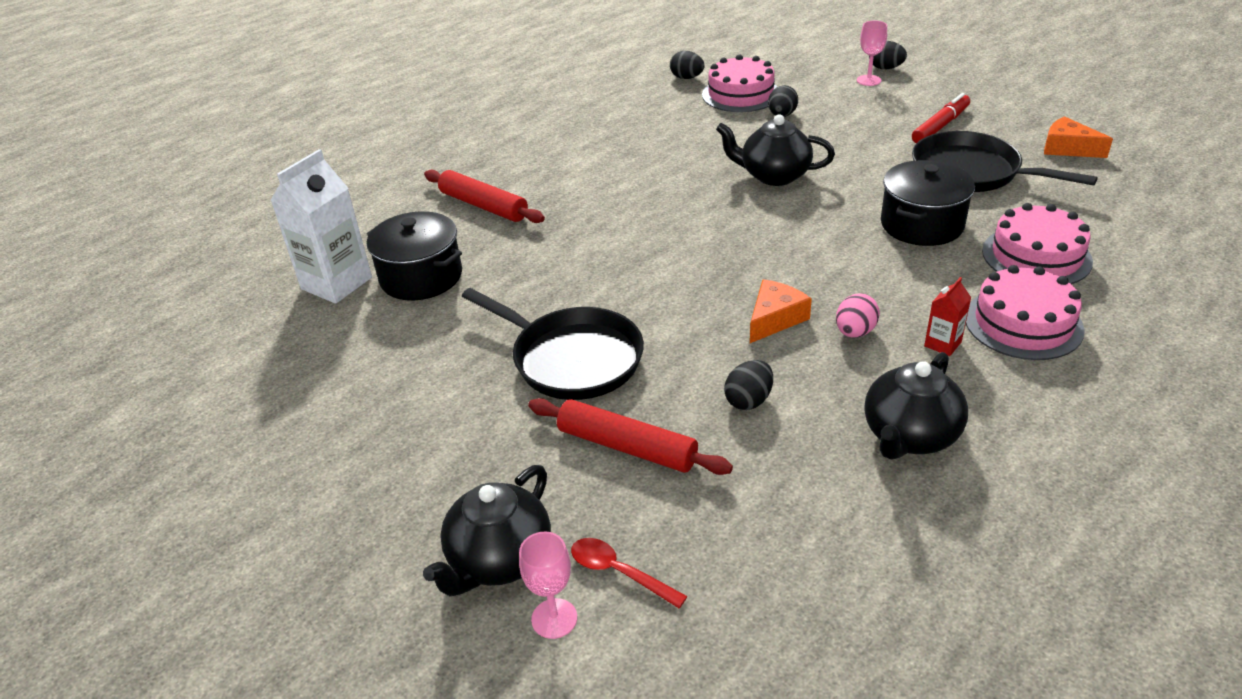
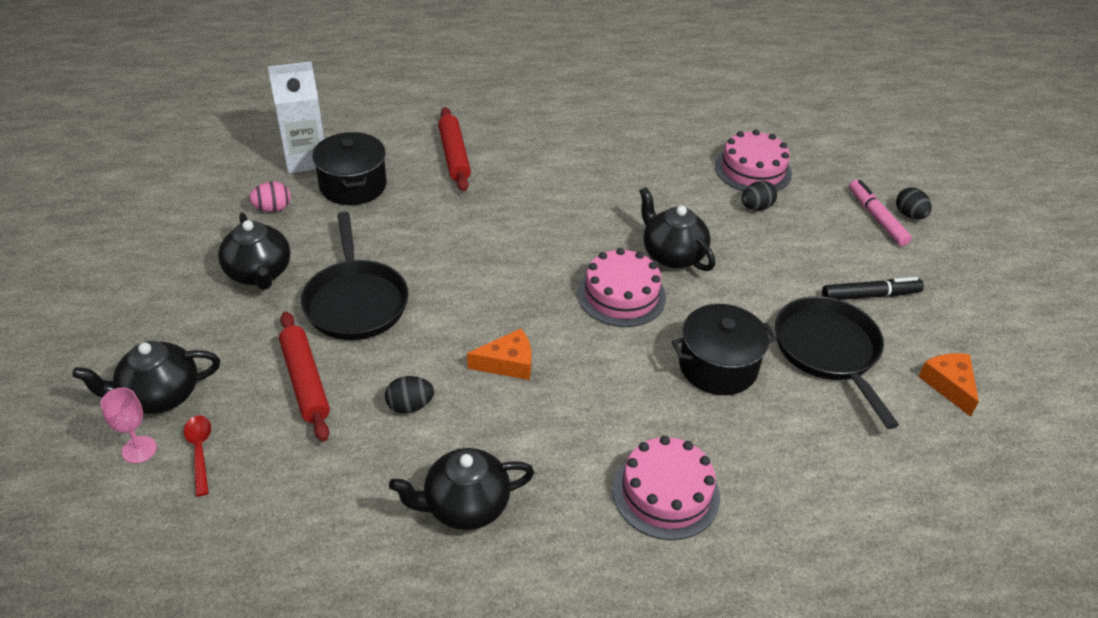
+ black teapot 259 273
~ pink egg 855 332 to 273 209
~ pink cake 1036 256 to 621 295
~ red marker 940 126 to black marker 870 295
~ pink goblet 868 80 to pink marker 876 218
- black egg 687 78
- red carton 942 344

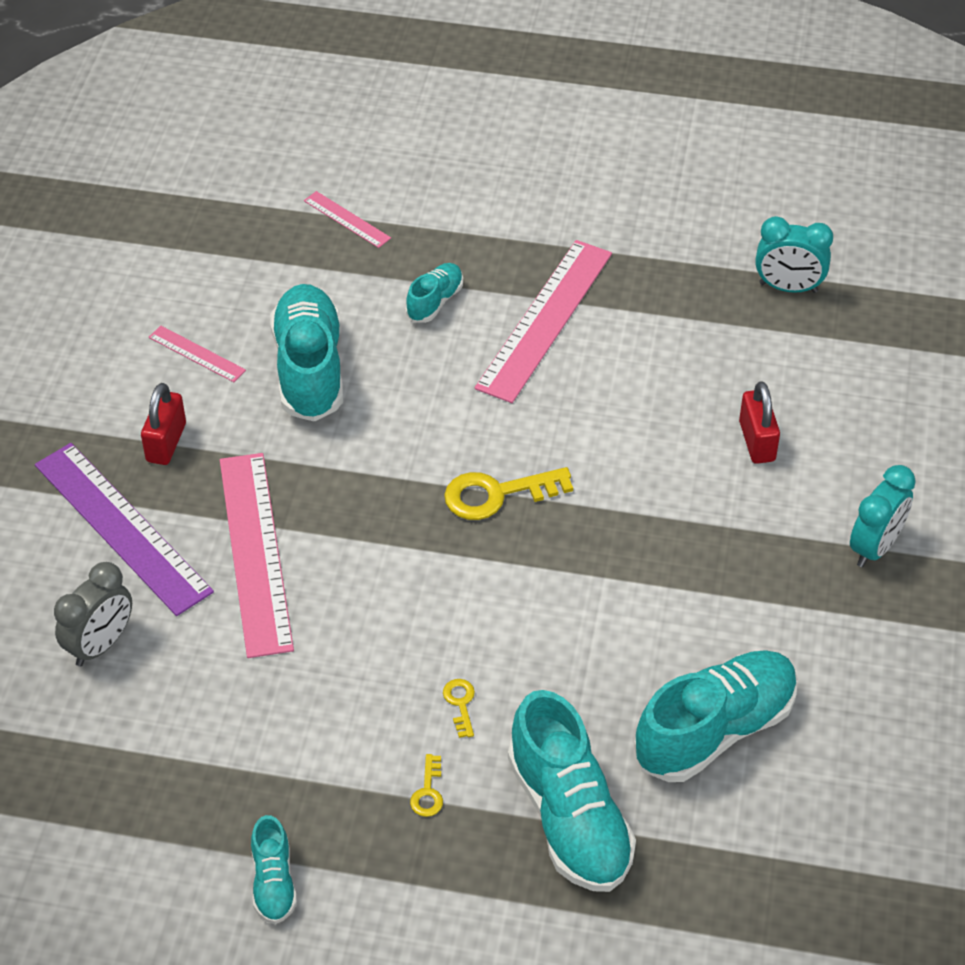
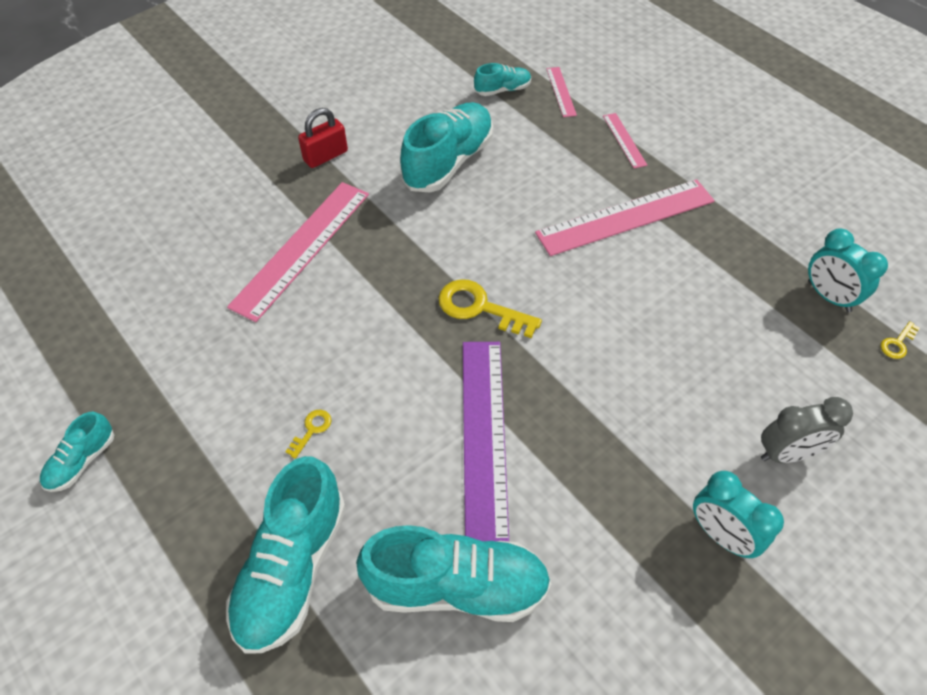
~ purple ruler 122 527 to 484 436
~ turquoise shoe 435 302 to 502 90
~ pink ruler 197 354 to 624 140
~ turquoise clock 875 547 = 721 535 60 degrees clockwise
~ grey clock 101 645 to 787 453
~ yellow key 428 792 to 897 343
- red padlock 757 441

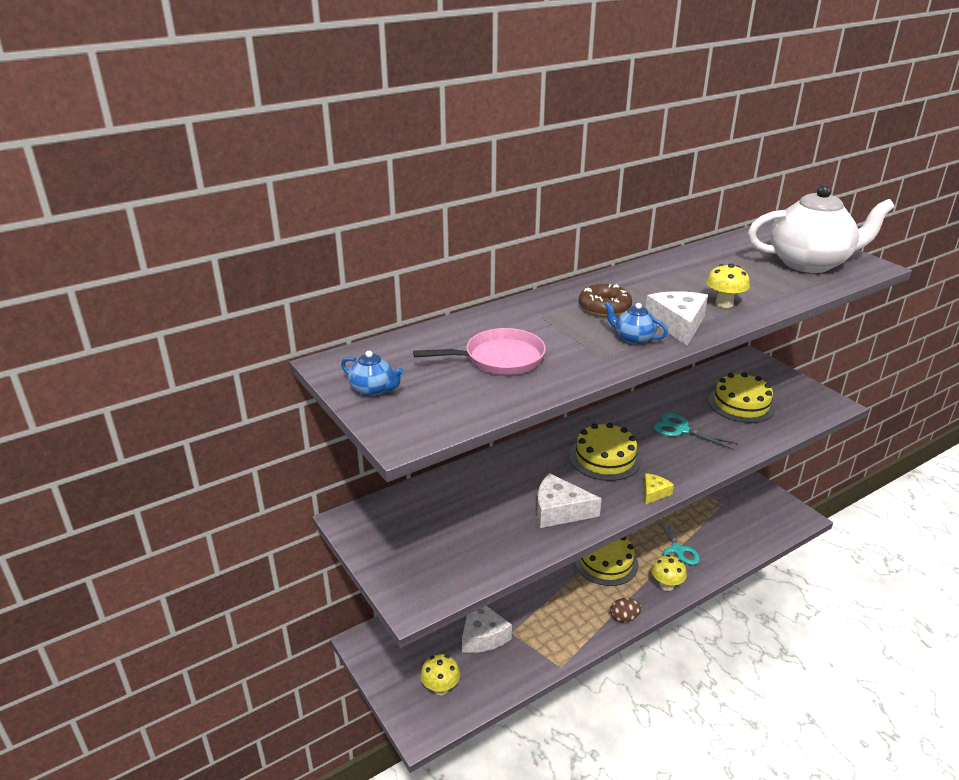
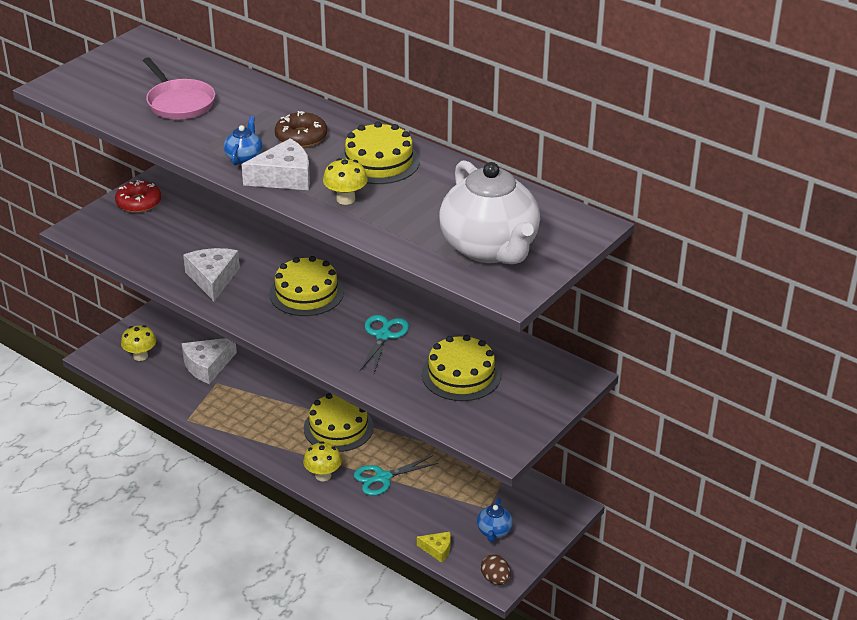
+ red donut 139 203
+ yellow cake 379 162
~ yellow cheese 654 493 to 437 549
~ blue teapot 373 389 to 494 531
~ brown egg 624 618 to 495 579

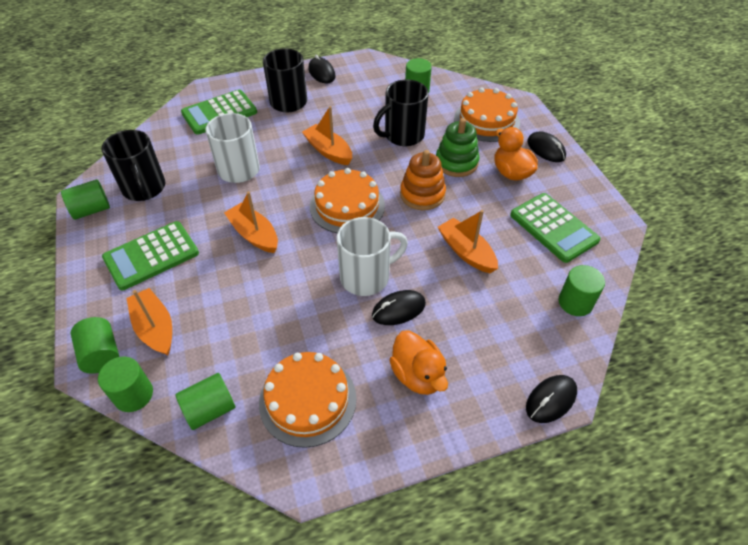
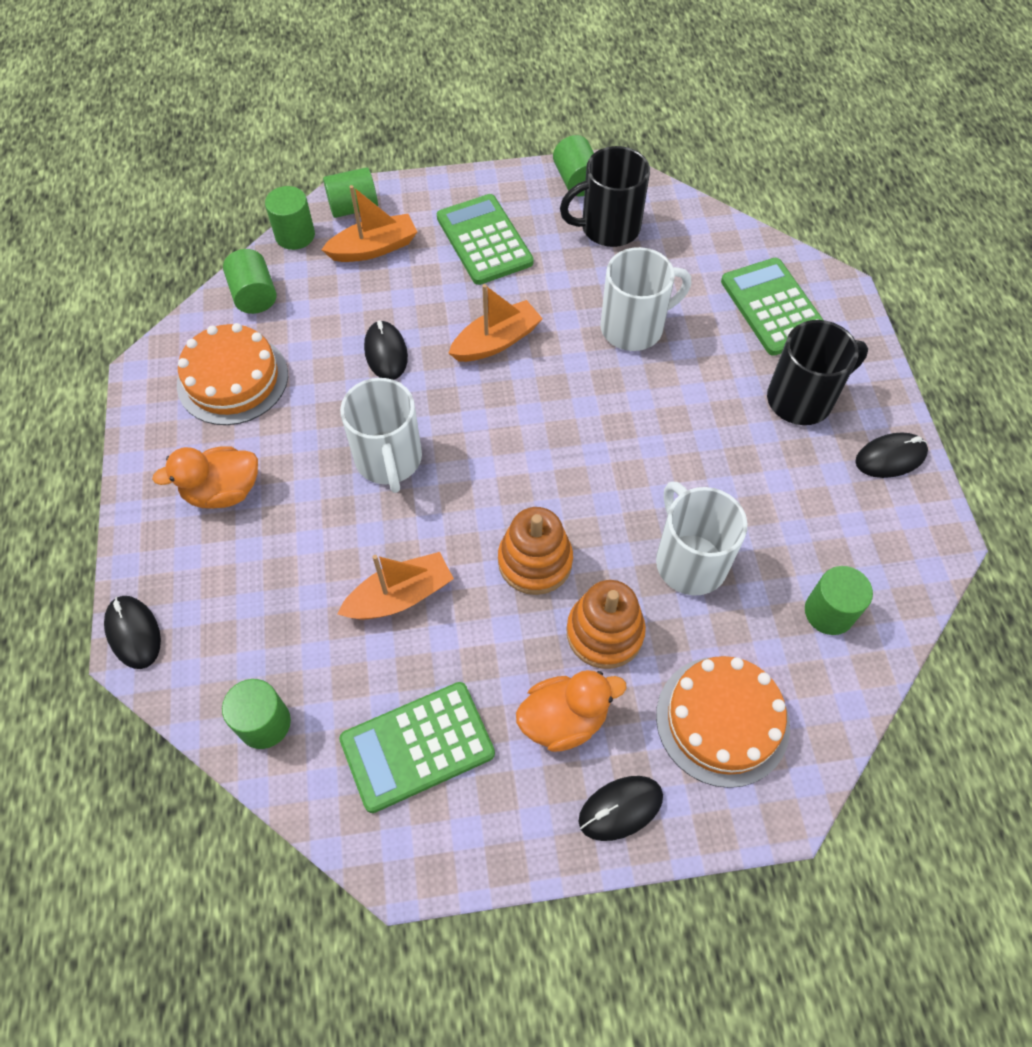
~ black mouse 398 309 to 386 353
~ green stacking toy 456 163 to orange stacking toy 604 632
~ black mug 403 135 to white mug 689 561
- orange boat 328 151
- orange cake 347 206

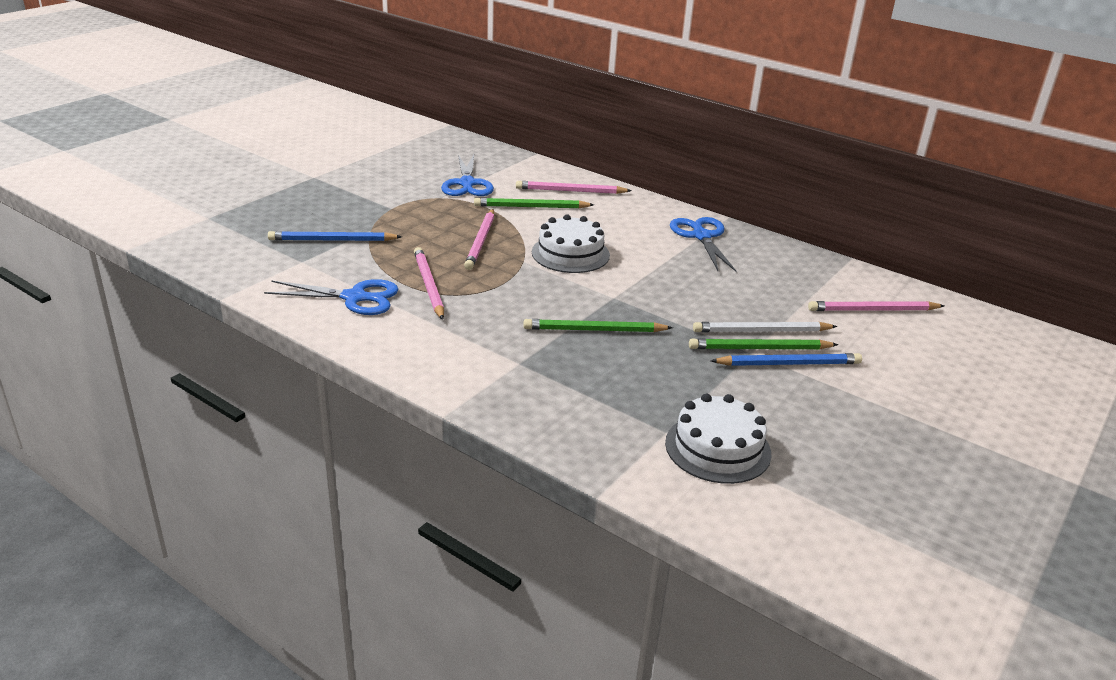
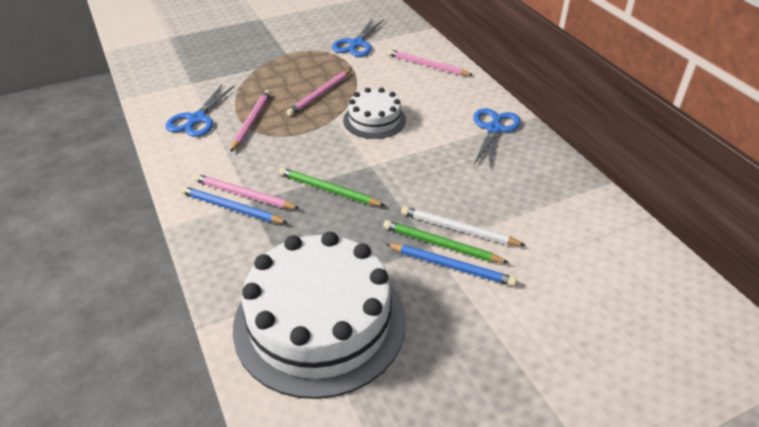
~ blue scissors 355 298 = 196 119 75 degrees clockwise
~ blue pencil 332 240 to 231 208
~ pink pencil 873 310 to 243 195
~ white cake 717 448 = 320 322 x1.94
- green pencil 531 207

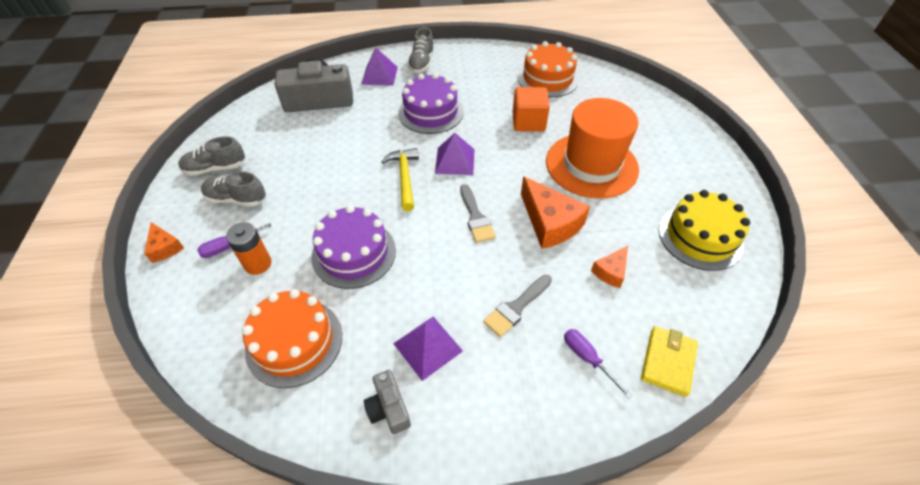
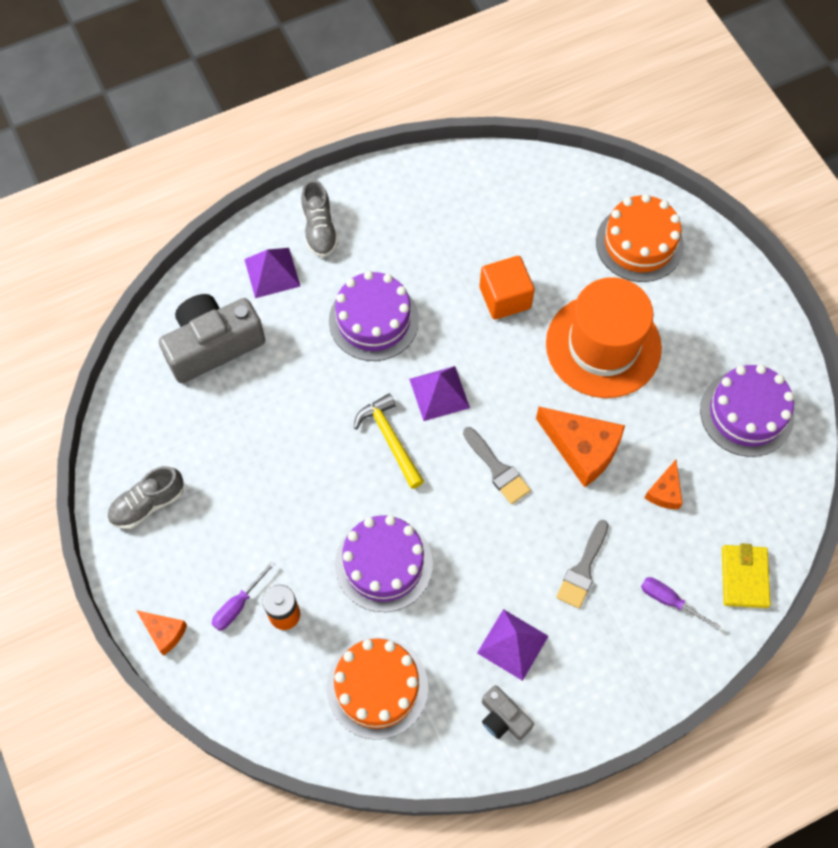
~ orange cake 547 78 to 639 243
~ yellow cake 700 237 to purple cake 746 413
- grey shoe 237 199

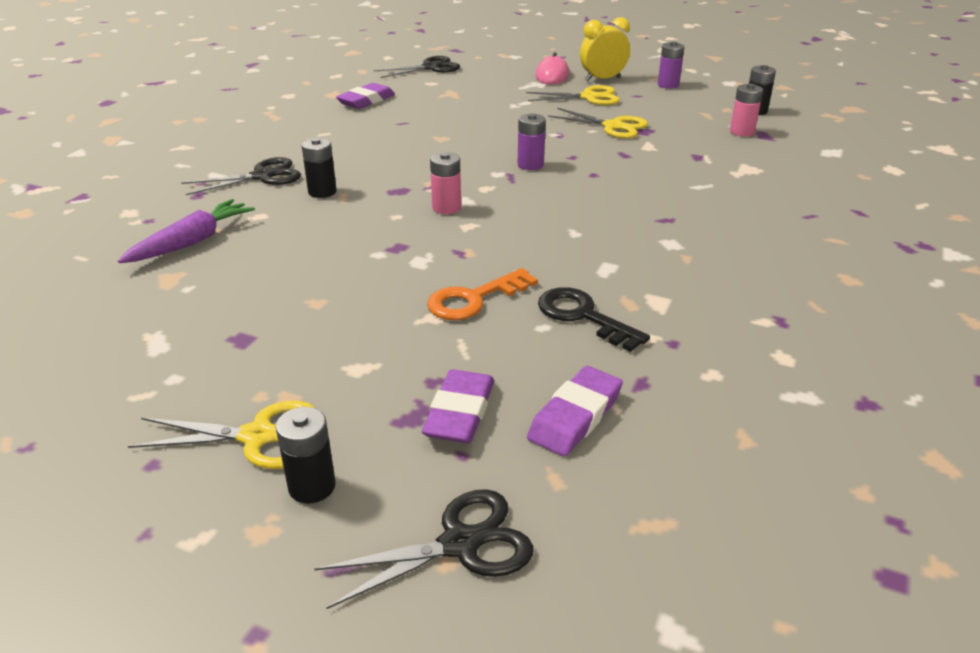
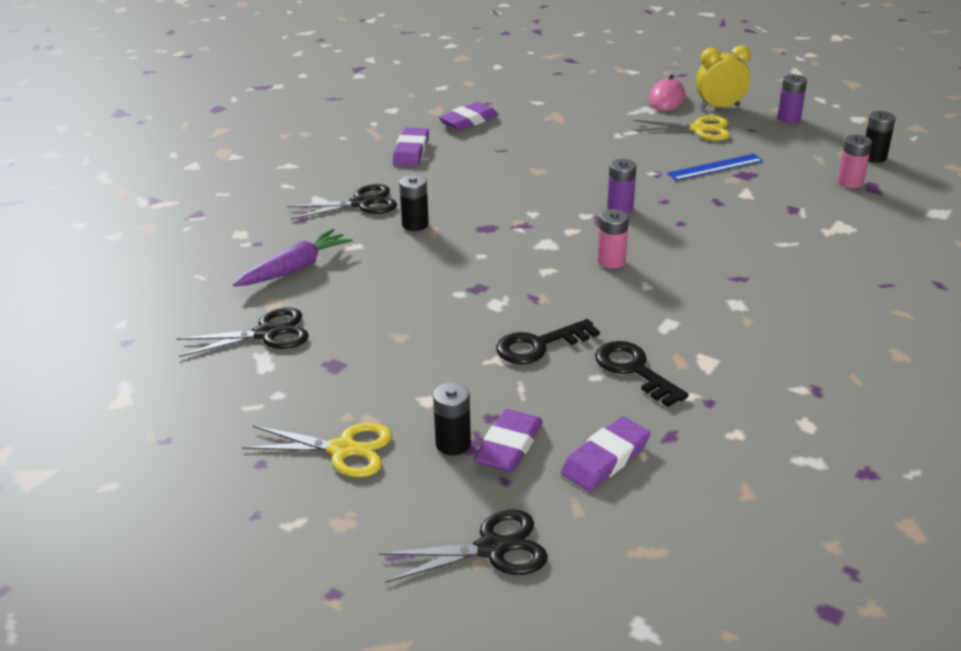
~ black scissors 431 67 to 266 333
+ purple eraser 411 151
~ black battery 312 486 to 453 444
~ orange key 474 299 to black key 539 345
~ pink battery 446 208 to 611 261
~ yellow scissors 613 126 to blue ruler 715 167

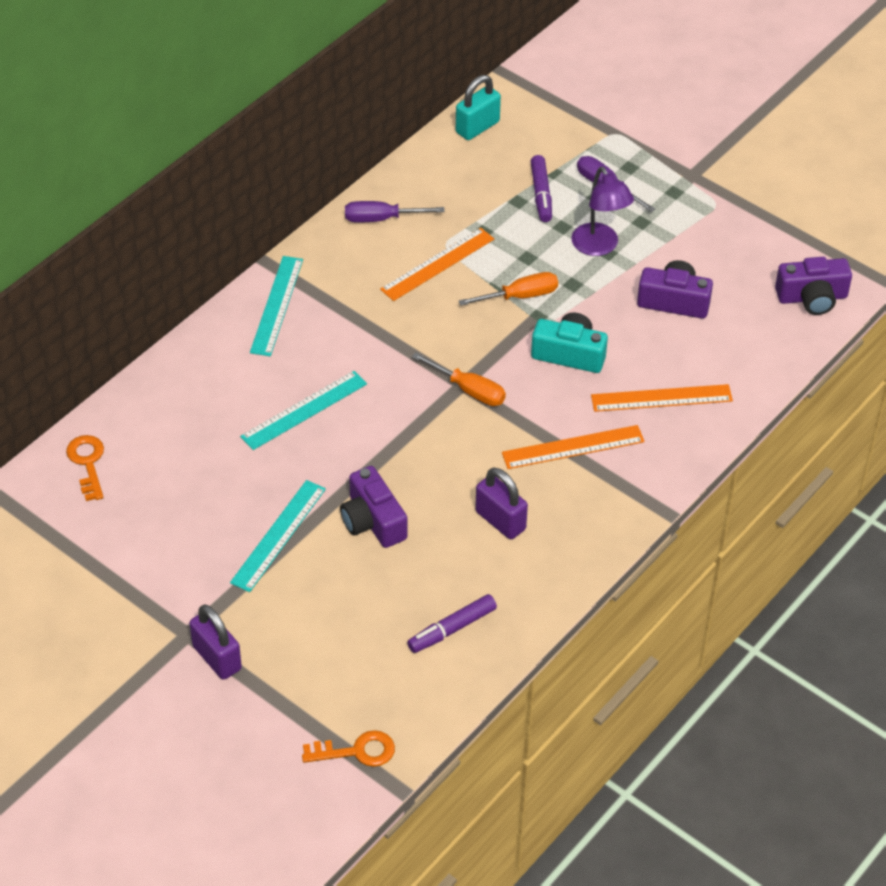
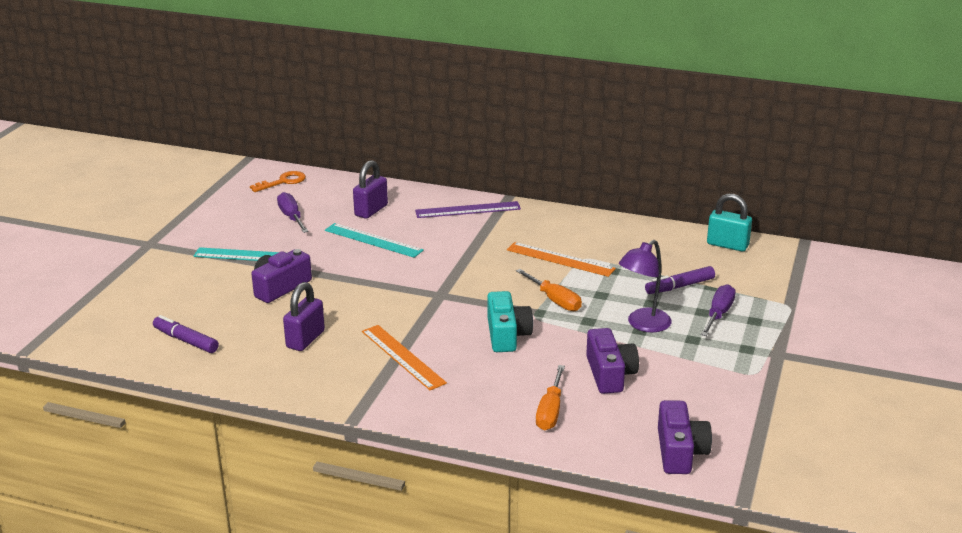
~ purple screwdriver 382 219 to 291 217
~ purple padlock 217 658 to 371 210
~ turquoise ruler 277 305 to purple ruler 468 210
~ orange screwdriver 468 390 to 550 411
~ purple camera 812 297 = 680 452 150 degrees counterclockwise
- orange key 357 751
- orange ruler 661 398

